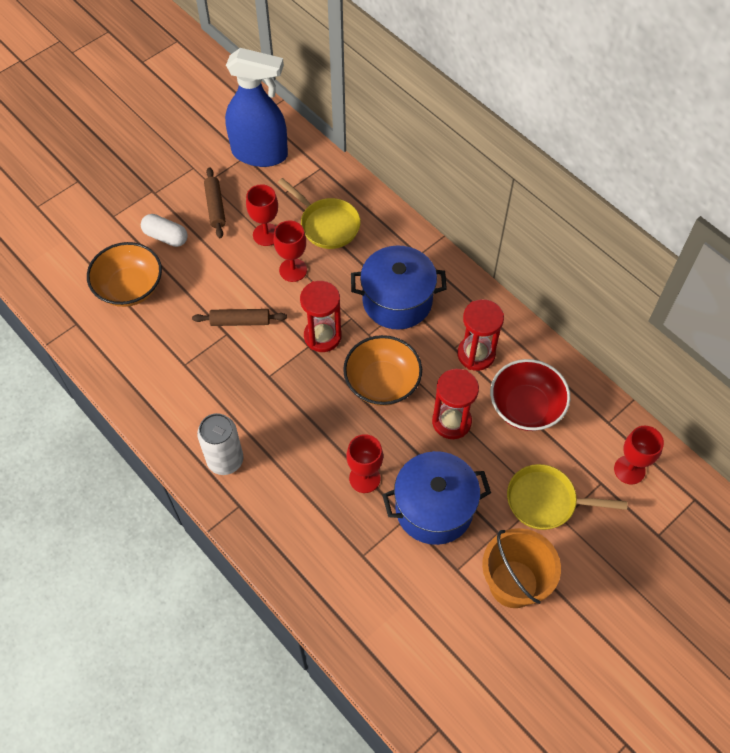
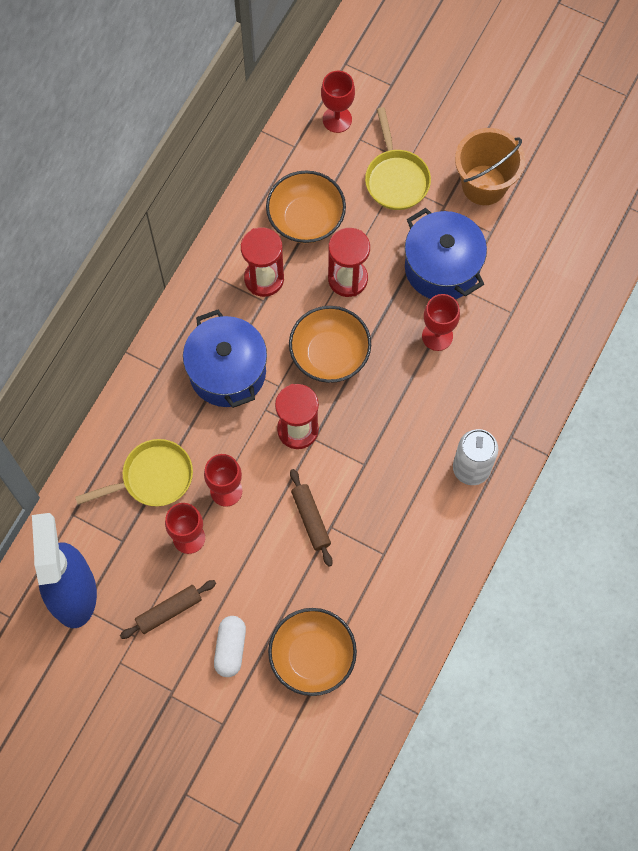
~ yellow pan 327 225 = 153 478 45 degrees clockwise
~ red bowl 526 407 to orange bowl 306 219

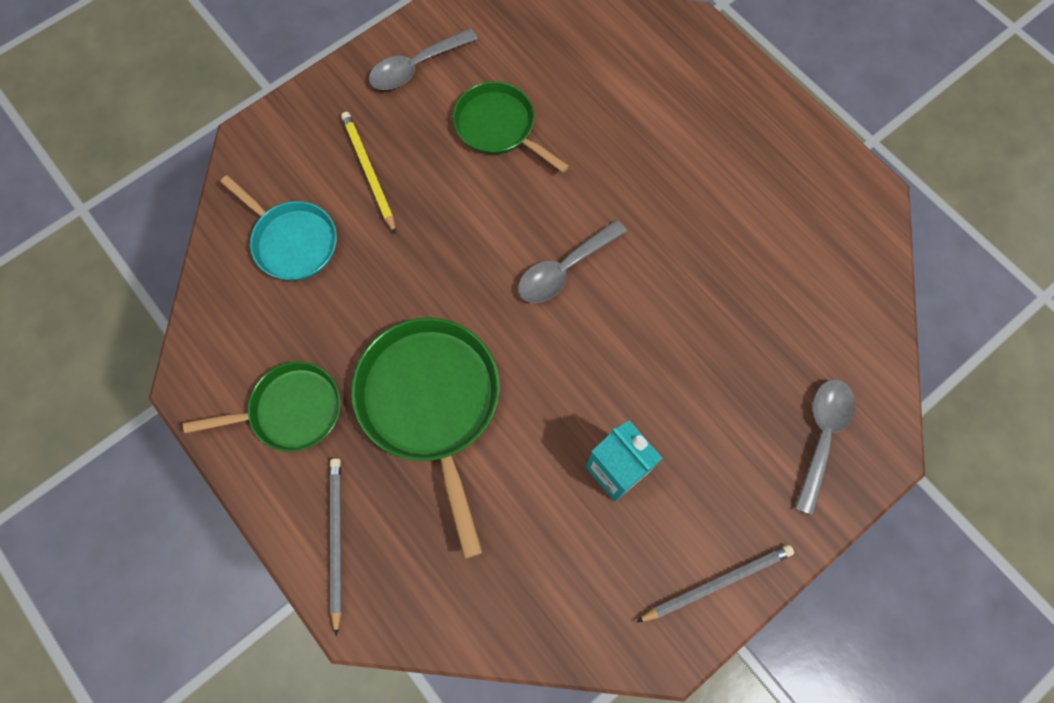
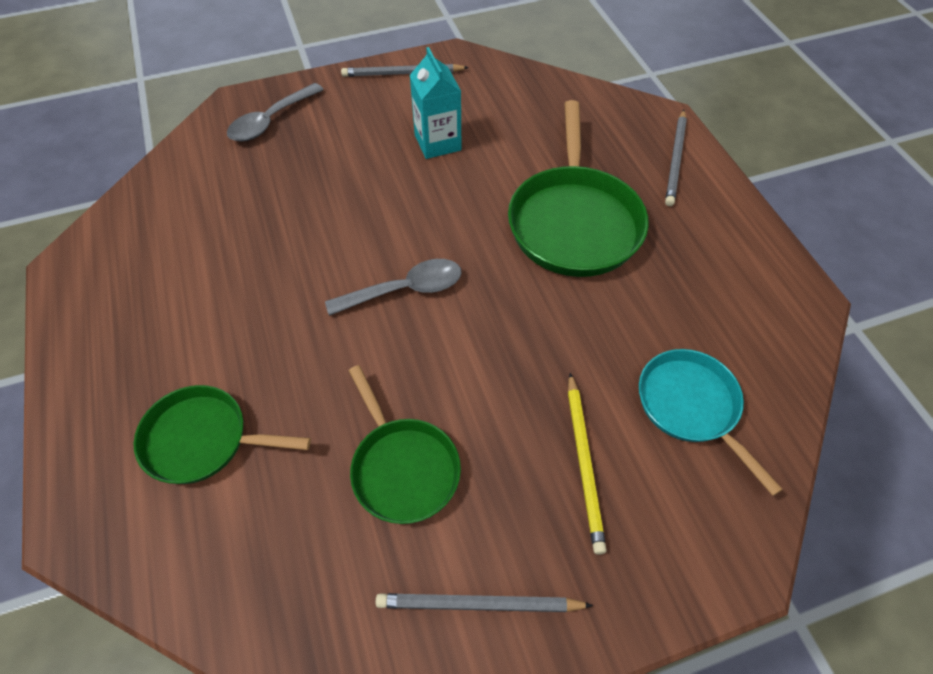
~ green pan 291 410 to 202 440
~ grey spoon 416 67 to grey pencil 478 604

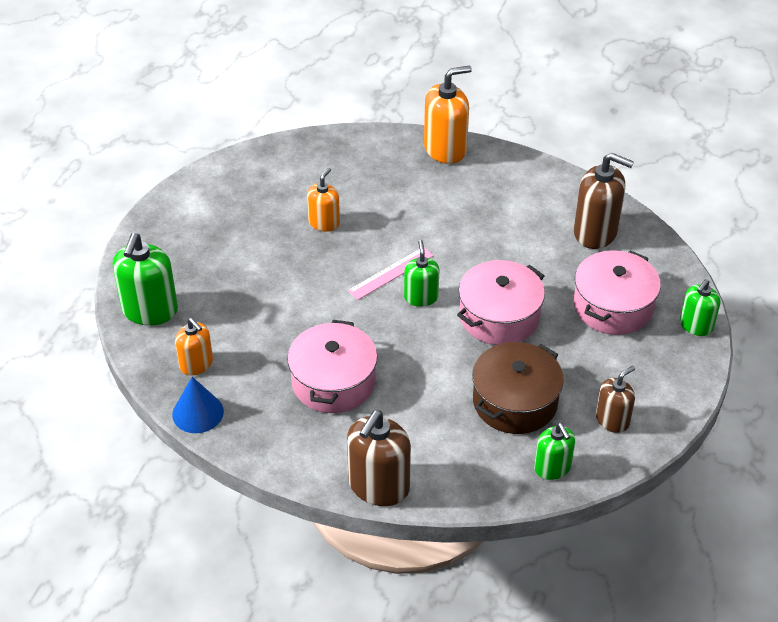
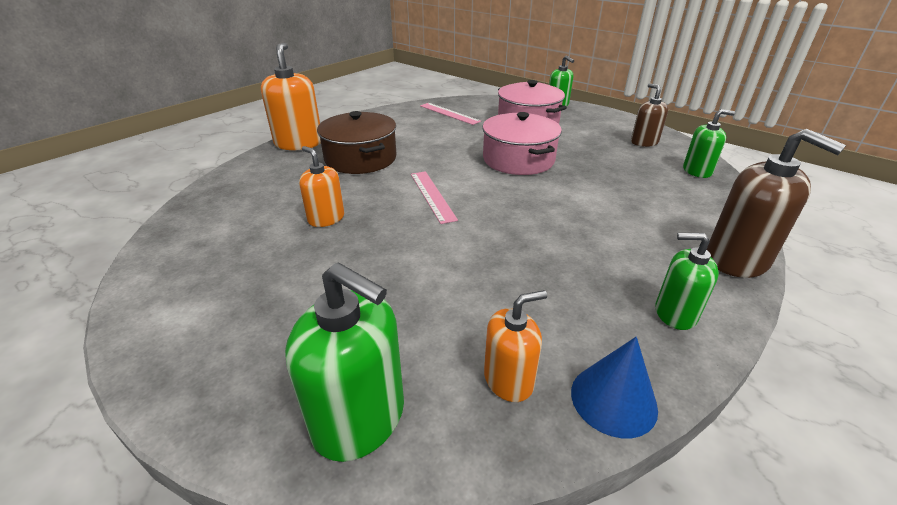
~ brown pot 515 402 to 360 158
~ brown soap dispenser 595 232 to pink ruler 449 113
~ green soap dispenser 421 297 to 675 313
- pink pot 333 382

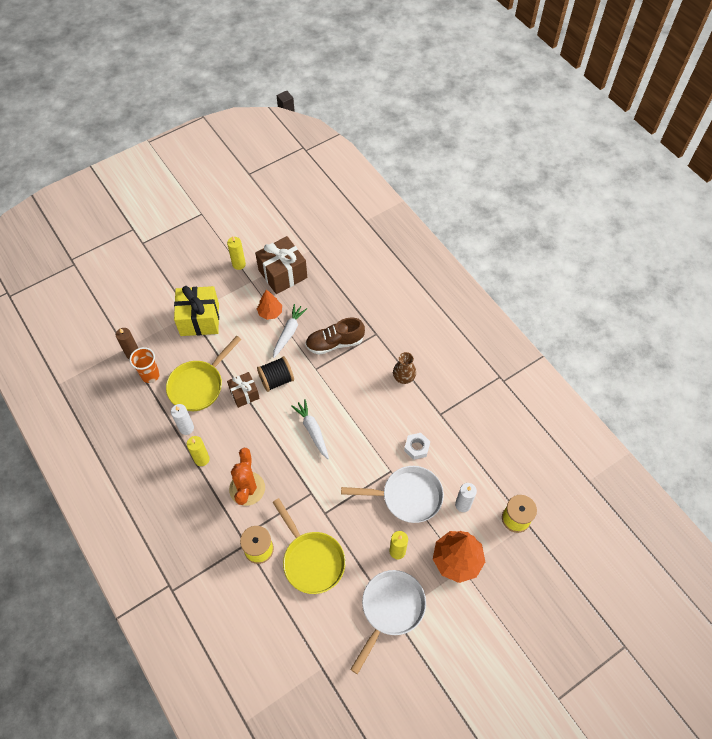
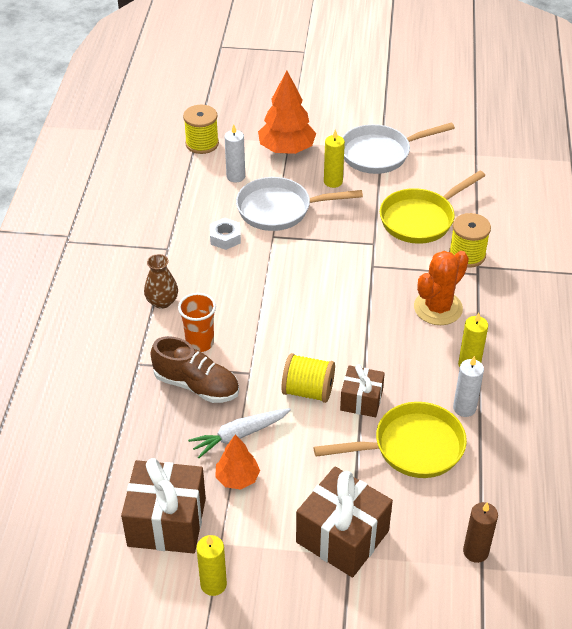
~ orange cup 150 375 to 200 343
~ white pan 407 496 = 279 209 45 degrees counterclockwise
~ black spool 276 380 to yellow spool 308 391
~ yellow gift 199 319 to brown gift 342 536
~ yellow pan 311 560 = 420 219 135 degrees counterclockwise
- white carrot 312 430

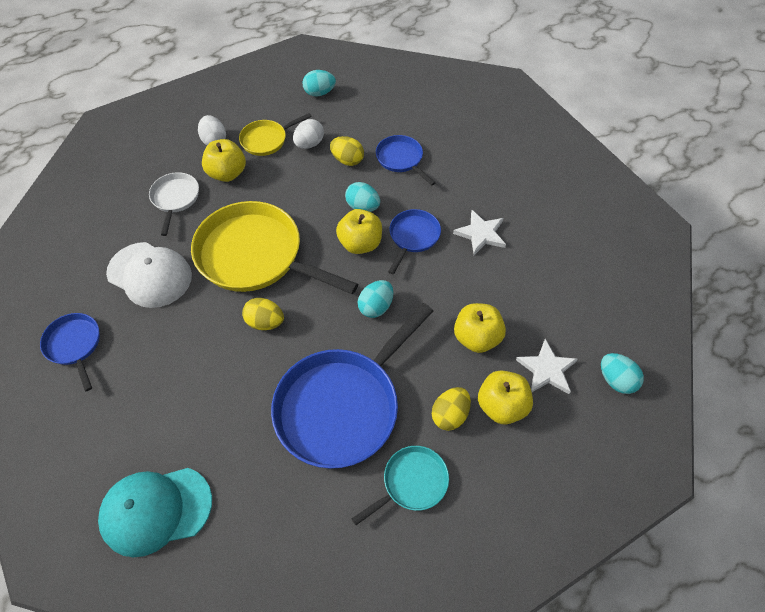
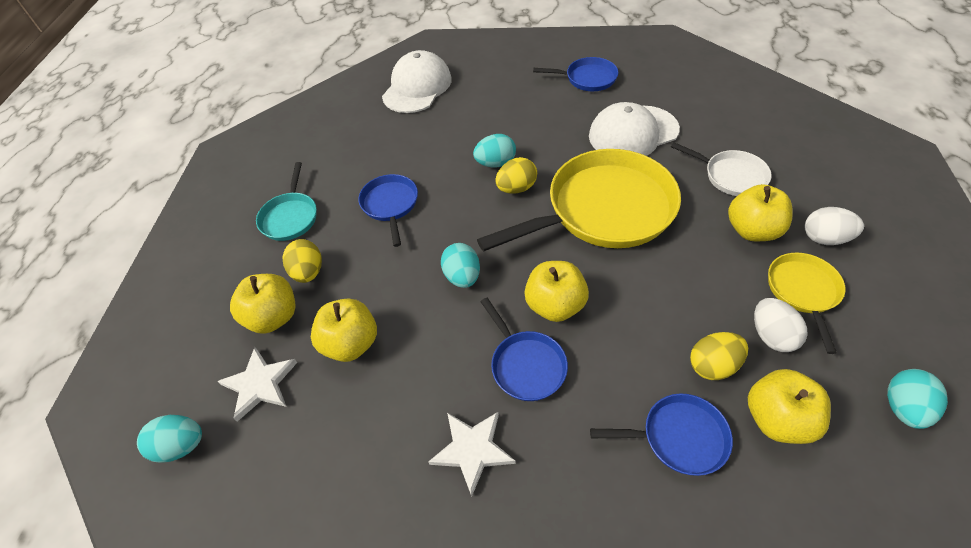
~ blue pan 343 405 = 390 205 x0.49
~ turquoise cap 156 510 to white cap 417 87
~ turquoise egg 363 207 to 495 163
+ yellow apple 777 419

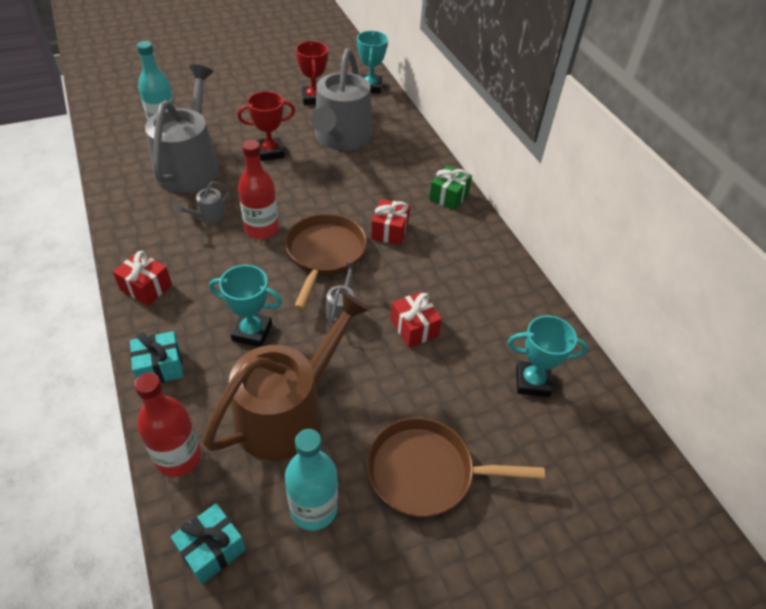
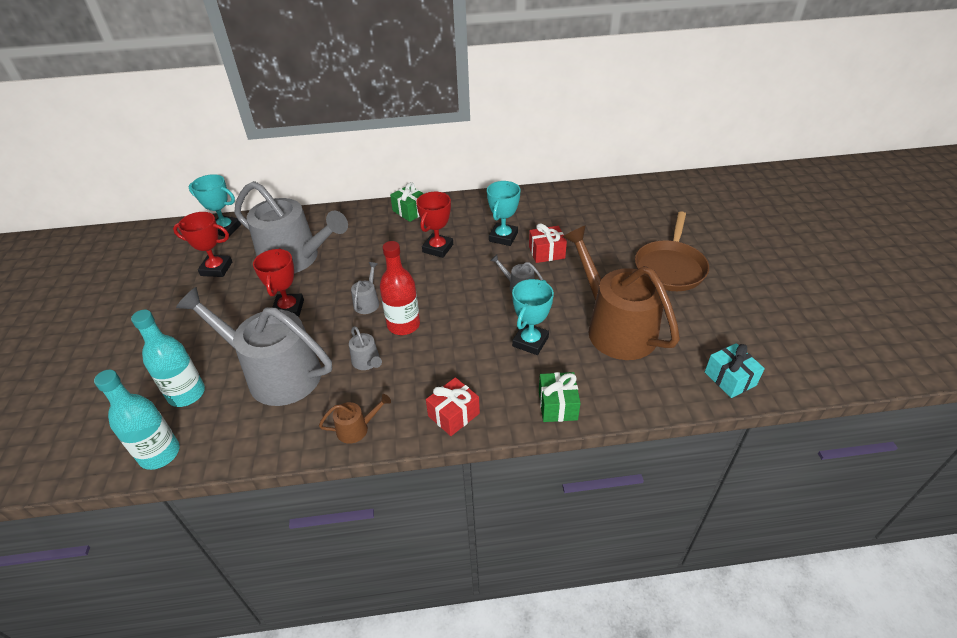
~ turquoise bottle 313 508 to 160 454
+ brown watering can 356 428
+ grey watering can 367 302
~ red gift 389 230 to red trophy 438 248
~ turquoise trophy 532 382 to 503 237
~ turquoise gift 160 367 to green gift 557 405
- red bottle 178 457
- brown pan 324 254

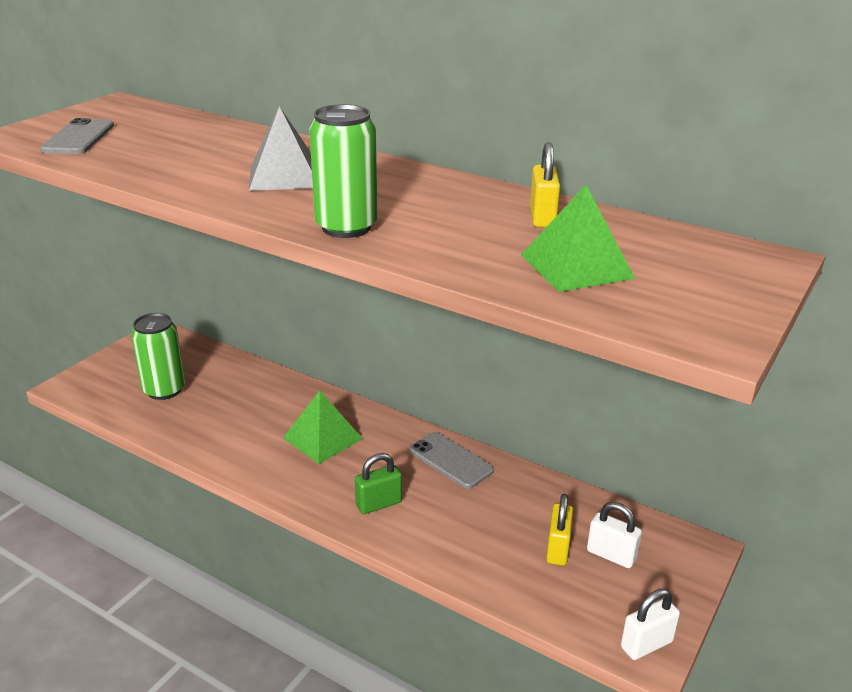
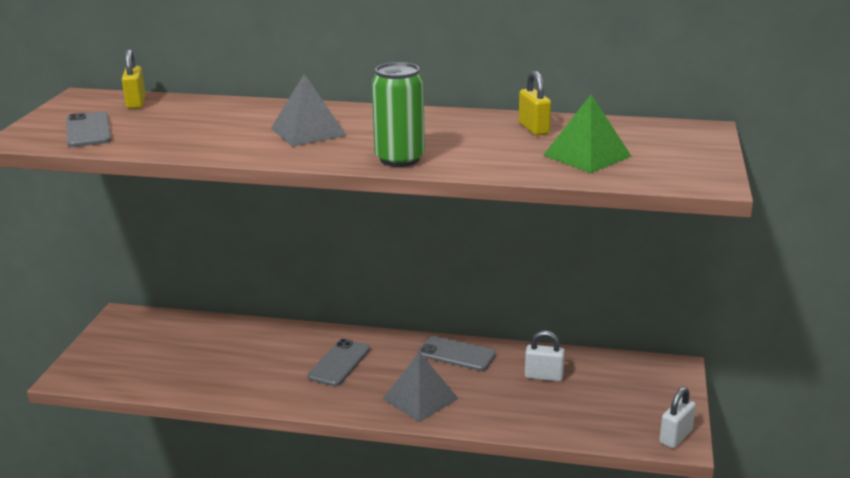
~ yellow padlock 557 549 to 136 103
~ green pyramid 322 438 to grey phone 339 363
~ green padlock 378 504 to grey pyramid 420 398
~ white padlock 611 555 to 543 376
- green can 164 390

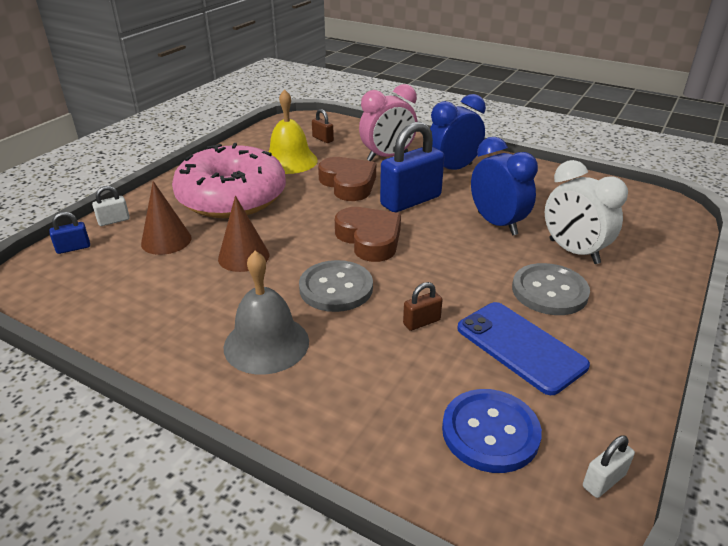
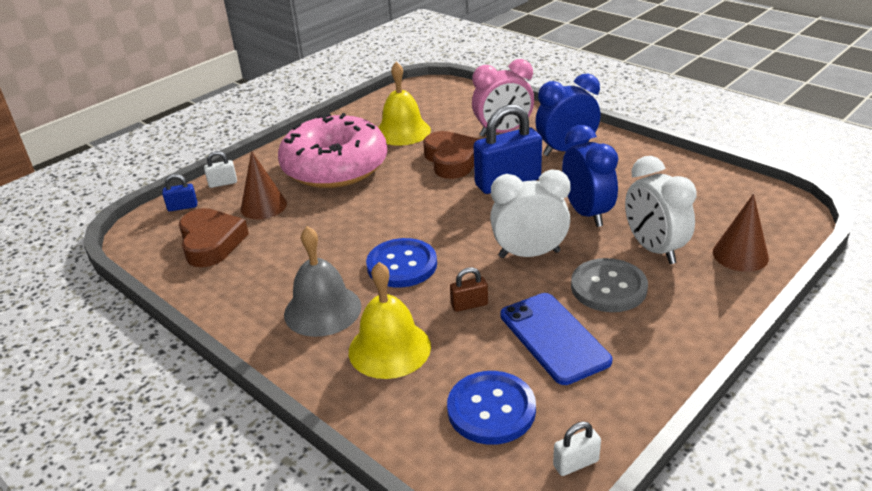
~ brown heart 369 239 to 211 242
+ yellow bell 389 348
~ grey button 336 288 to blue button 402 265
+ white clock 529 254
~ brown cone 243 257 to 740 255
- brown padlock 323 139

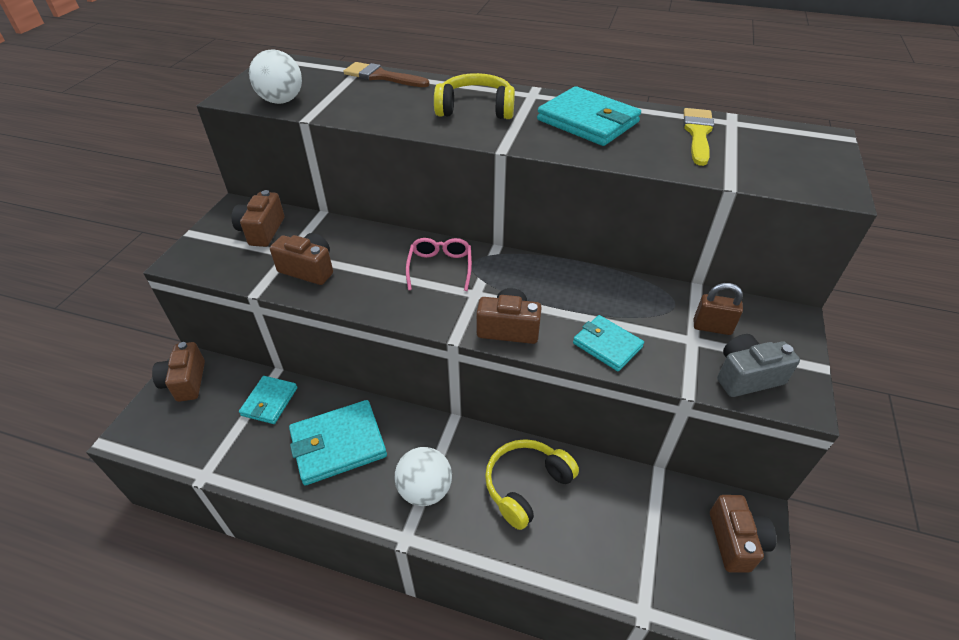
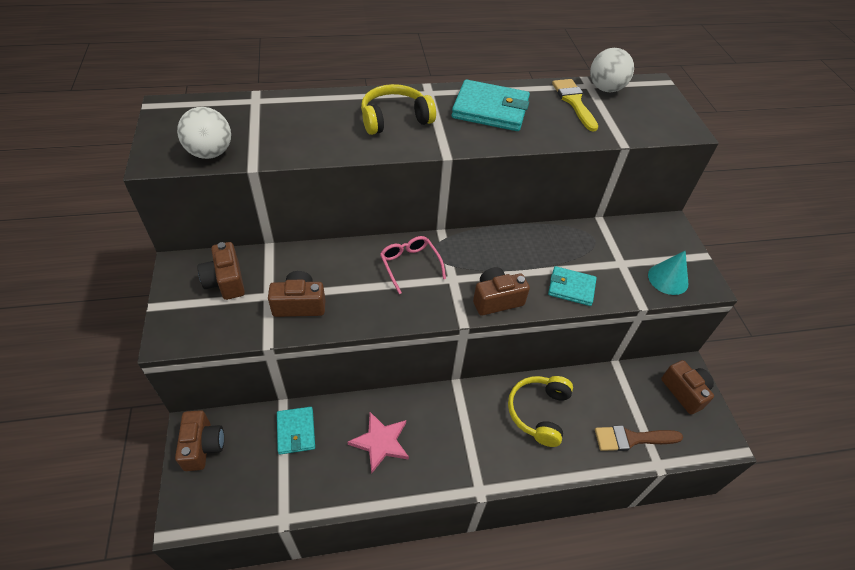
~ brown camera 185 382 = 203 446 150 degrees counterclockwise
~ turquoise wallet 338 444 to pink star 380 442
~ white ball 425 490 to 605 89
~ brown brush 381 76 to 632 439
~ grey camera 746 376 to turquoise cone 668 279
- brown padlock 712 327

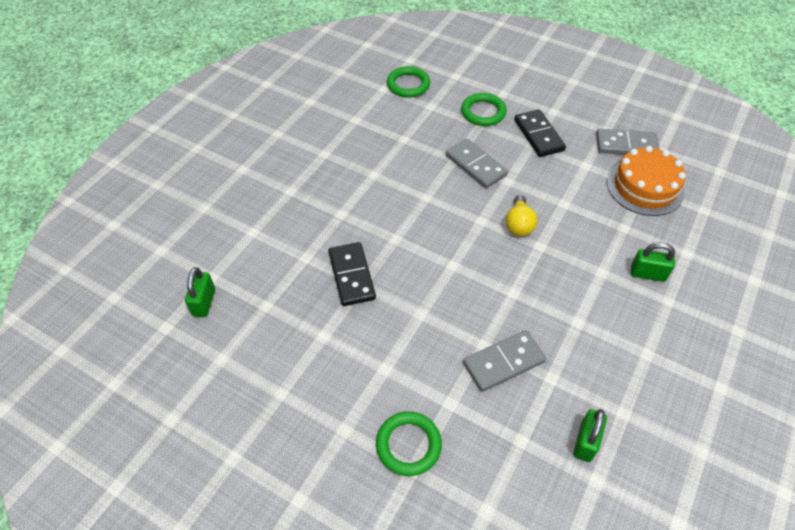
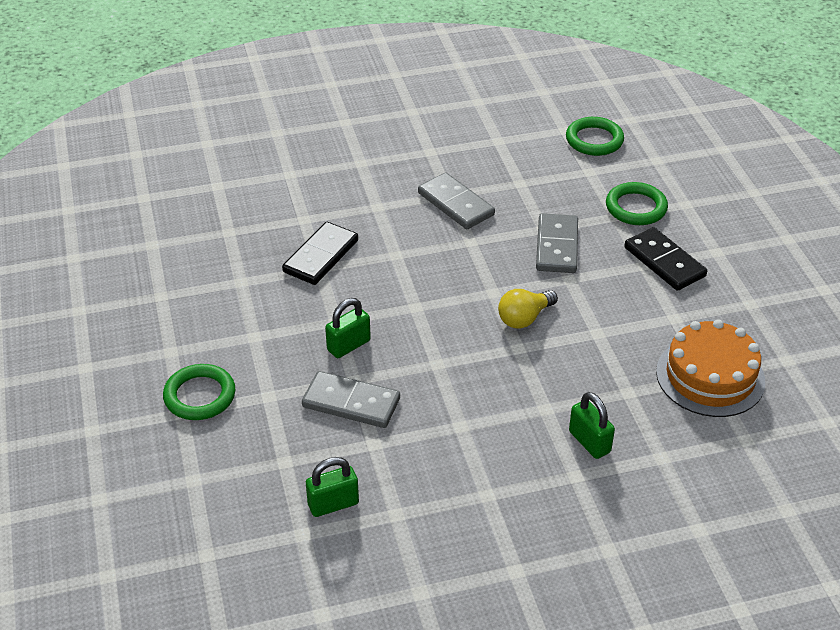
~ green padlock 204 302 to 348 345
~ grey domino 626 145 to 456 204
~ black domino 538 135 = 664 262 60 degrees counterclockwise

